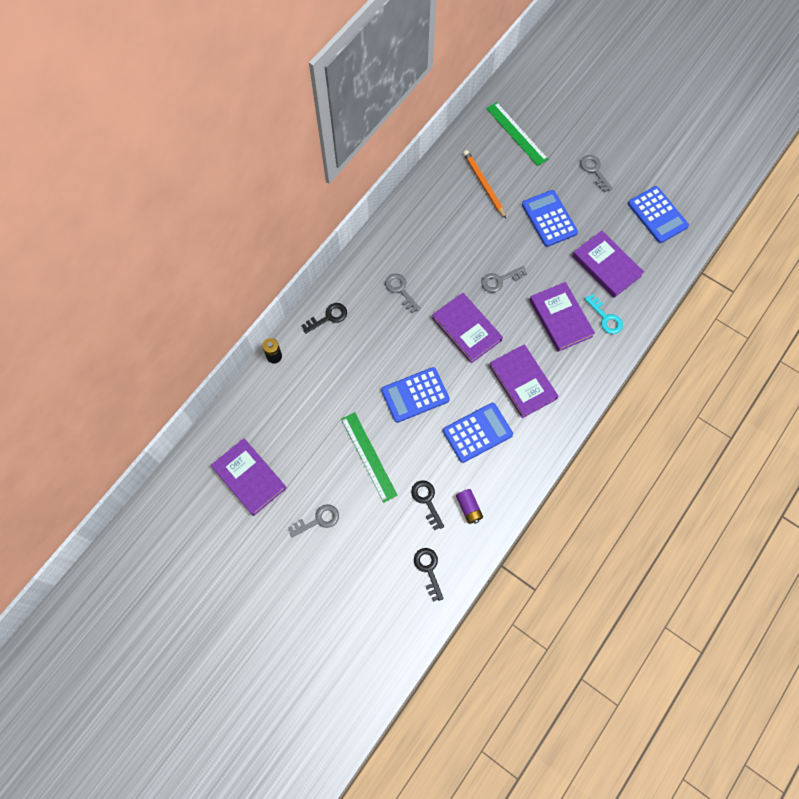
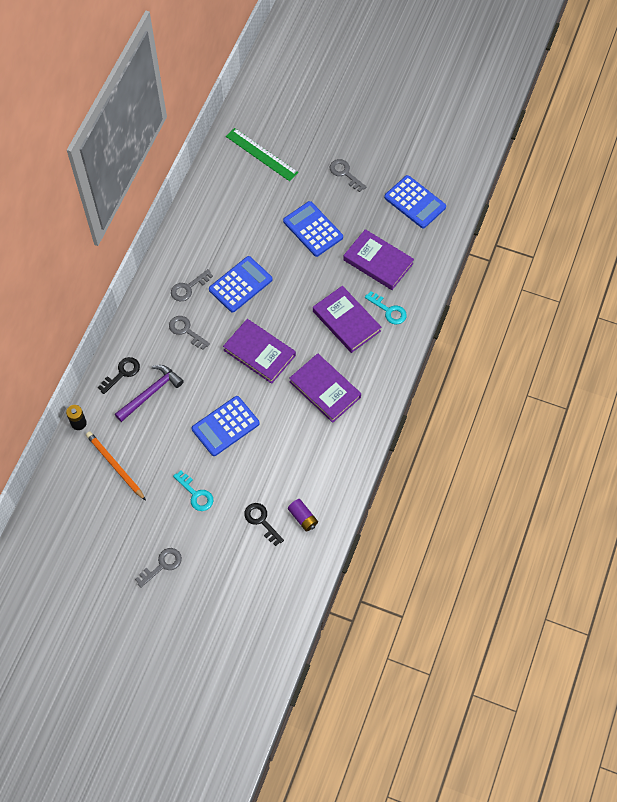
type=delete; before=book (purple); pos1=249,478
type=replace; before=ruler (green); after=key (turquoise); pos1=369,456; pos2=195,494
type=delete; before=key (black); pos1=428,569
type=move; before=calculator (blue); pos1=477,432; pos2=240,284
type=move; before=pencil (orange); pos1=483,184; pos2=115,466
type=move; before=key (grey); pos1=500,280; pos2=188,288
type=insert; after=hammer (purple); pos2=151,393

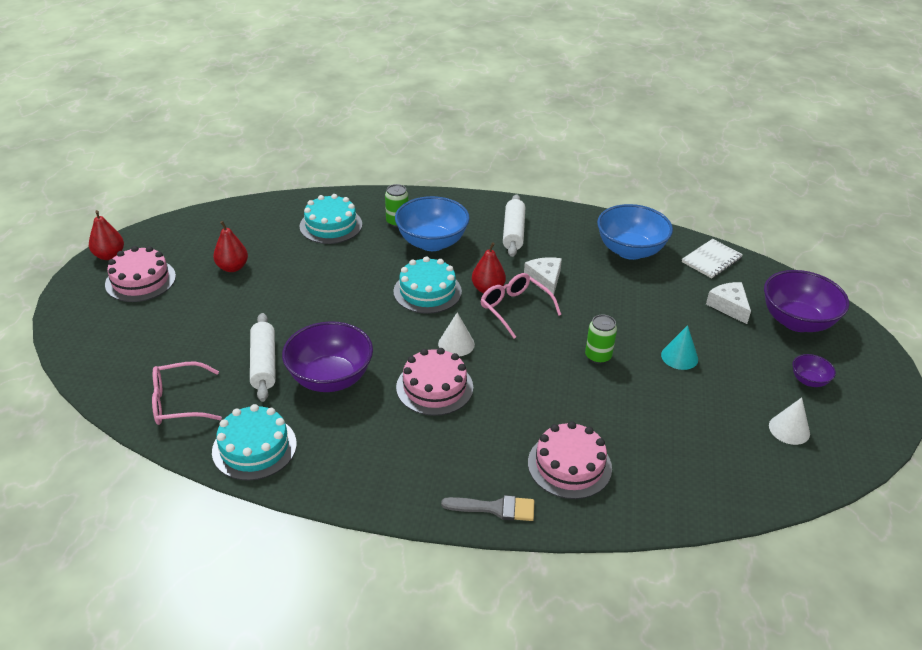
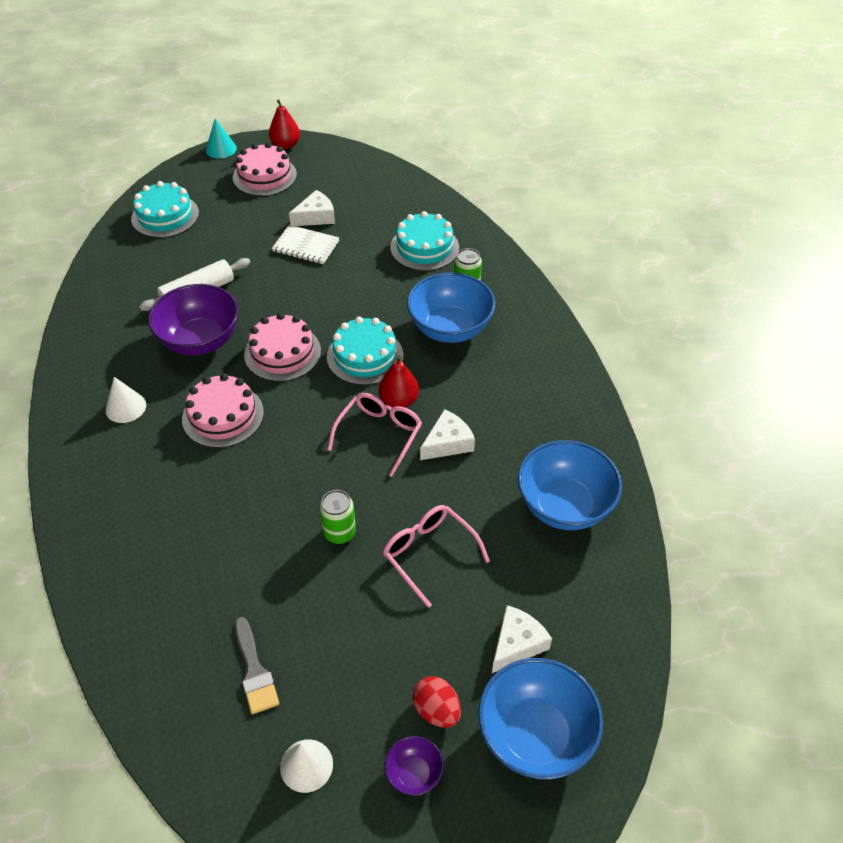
type=move; before=glasses (pink); pos1=179,402; pos2=429,554
type=move; before=cake (turquoise); pos1=254,447; pos2=165,216
type=replace; before=pear (red); after=cheese (white); pos1=232,267; pos2=316,216
type=move; before=cone (white); pos1=456,344; pos2=125,407
type=move; before=brush (grey); pos1=495,508; pos2=254,671
type=delete; before=rolling pin (white); pos1=513,232
type=move; before=cake (pink); pos1=569,465; pos2=282,353
type=move; before=cone (turquoise); pos1=679,357; pos2=221,149
type=move; before=notebook (white); pos1=711,260; pos2=306,246
type=recolor; before=bowl (purple); after=bowl (blue); pos1=797,321; pos2=535,735
type=insert; after=egg (red); pos2=436,710

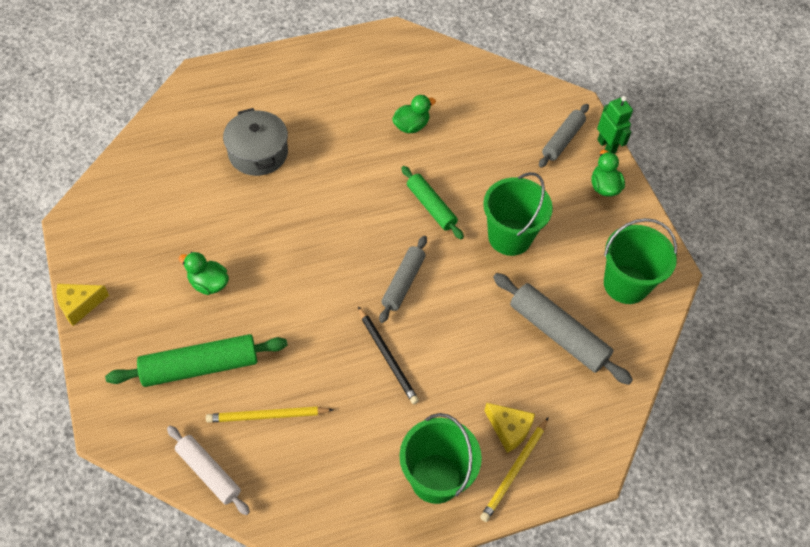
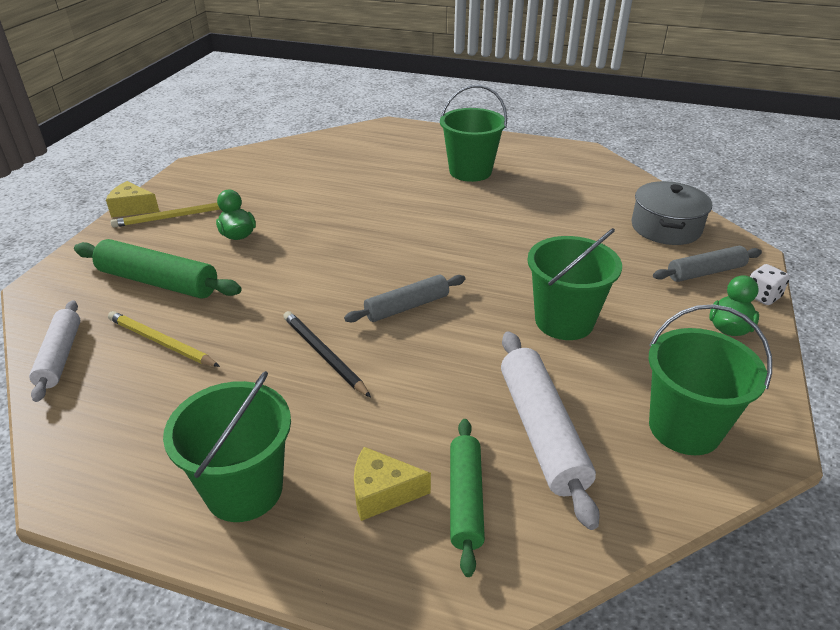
type=move; before=pot (grey); pos1=258,153; pos2=666,227
type=rotate; before=pencil (black); pos1=387,357; pos2=324,355; turn=135
type=delete; before=duck (green); pos1=411,126
type=move; before=rolling pin (green); pos1=431,207; pos2=465,499
type=move; before=pencil (yellow); pos1=514,471; pos2=172,217
type=rotate; before=cheese (yellow); pos1=509,429; pos2=382,493; turn=105
type=recolor; before=rolling pin (grey); after=rolling pin (white); pos1=558,333; pos2=542,431
type=replace; before=robot (green); after=dice (white); pos1=606,146; pos2=762,296
type=insert; after=bucket (green); pos2=470,171

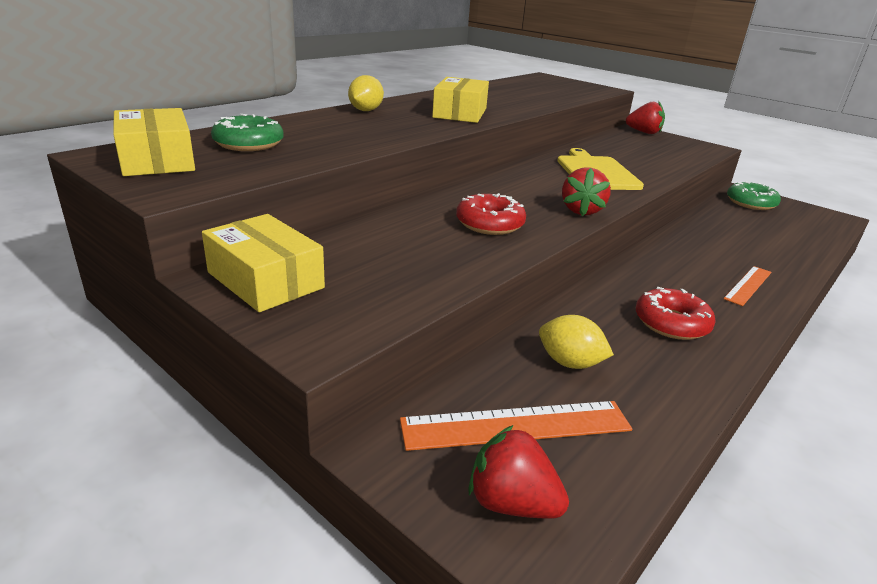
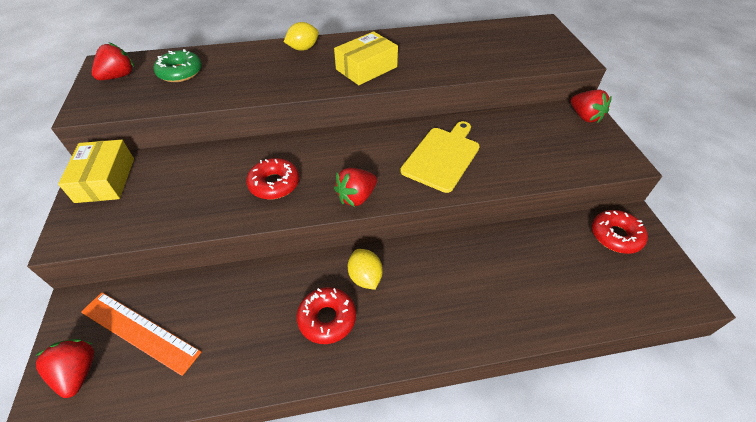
type=replace; before=box (yellow); after=strawberry (red); pos1=157,160; pos2=119,76
type=move; before=lemon (yellow); pos1=569,363; pos2=365,277
type=delete; before=ruler (orange); pos1=748,285
type=recolor; before=donut (green); after=donut (red); pos1=751,203; pos2=615,236

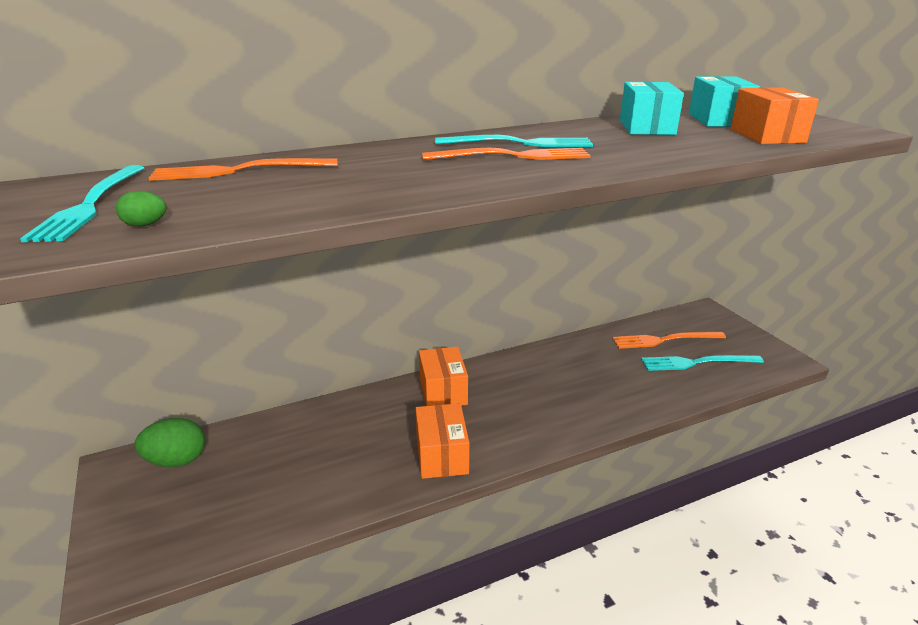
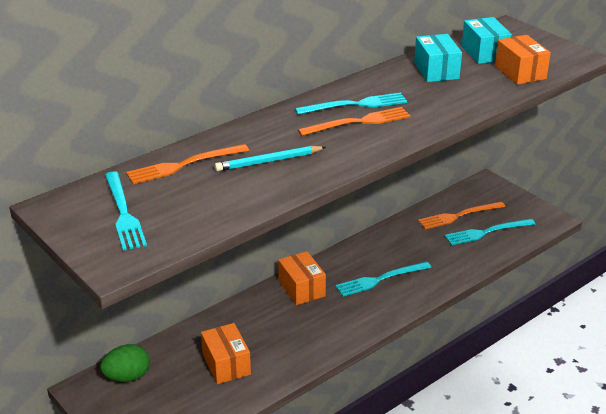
type=delete; before=egg (green); pos1=145,225
type=move; before=box (orange); pos1=441,455; pos2=226,364
type=insert; after=pencil (turquoise); pos2=268,161
type=insert; after=fork (turquoise); pos2=380,279

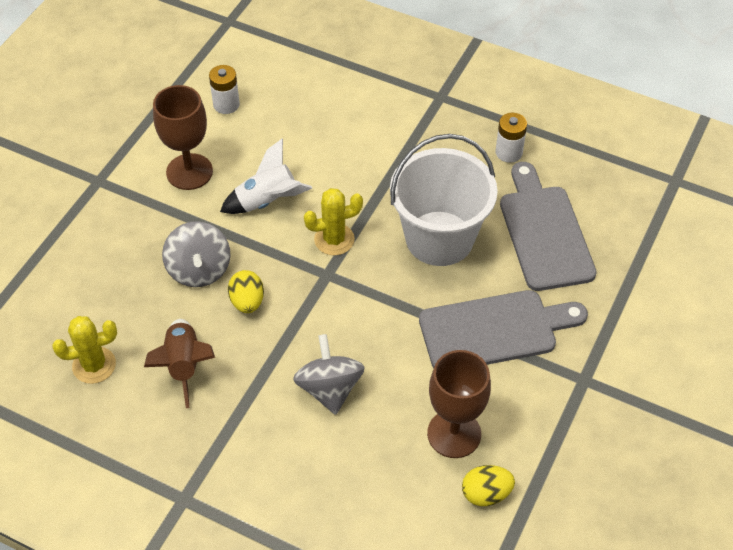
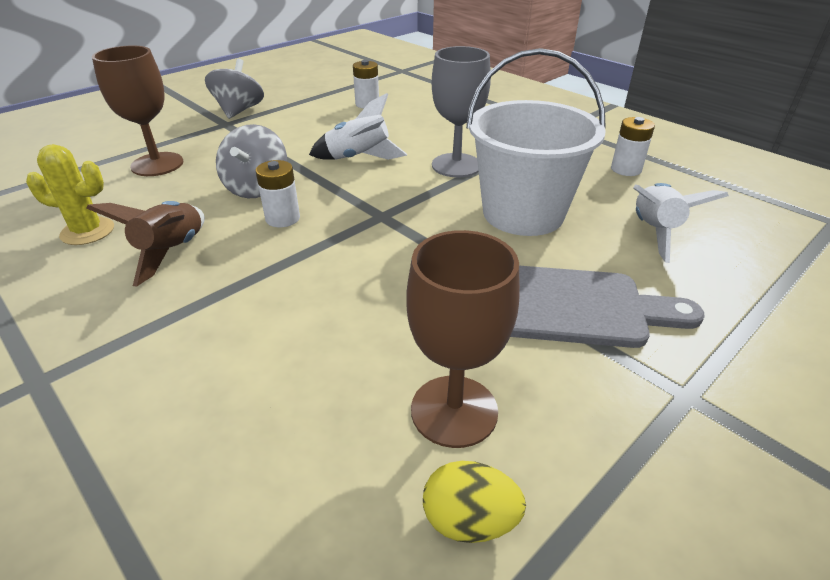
type=move; before=goblet (brown); pos1=189,172; pos2=157,164
type=replace; before=egg (yellow); after=battery (white); pos1=247,302; pos2=282,218
type=move; before=spinning top (grey); pos1=329,389; pos2=239,111
type=delete; before=cactus (yellow); pos1=334,239
type=replace; before=cutting board (grey); after=rocket (white); pos1=544,232; pos2=654,232
type=insert; after=goblet (grey); pos2=456,165

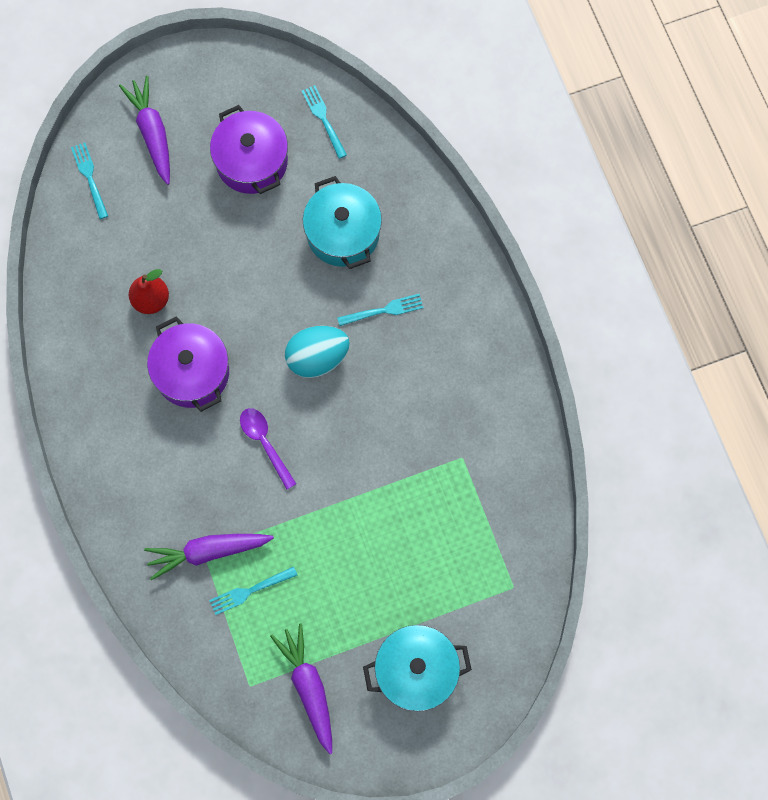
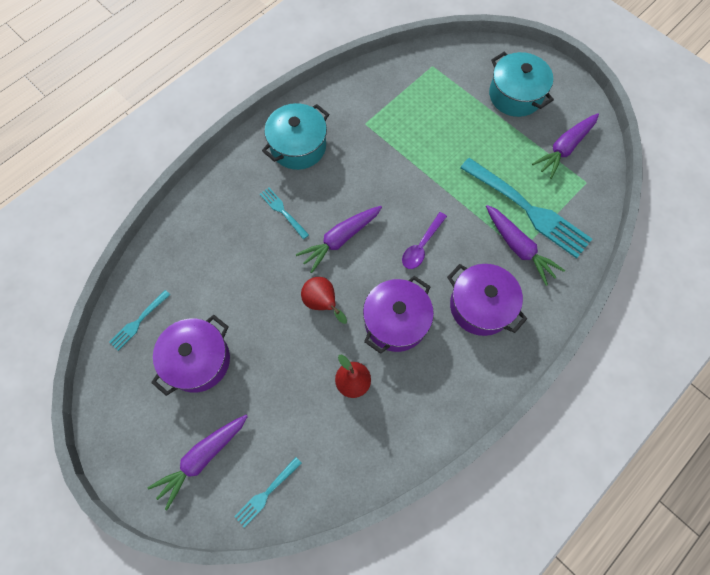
type=resize; before=fork (turquoise); pos1=250,590; pos2=527,209; scale=2.14
type=replace; before=egg (turquoise); after=carrot (purple); pos1=317,358; pos2=340,239
type=move; before=pot (turquoise); pos1=343,233; pos2=298,146
type=insert; after=pear (red); pos2=322,303
type=insert; after=pot (purple); pos2=480,306

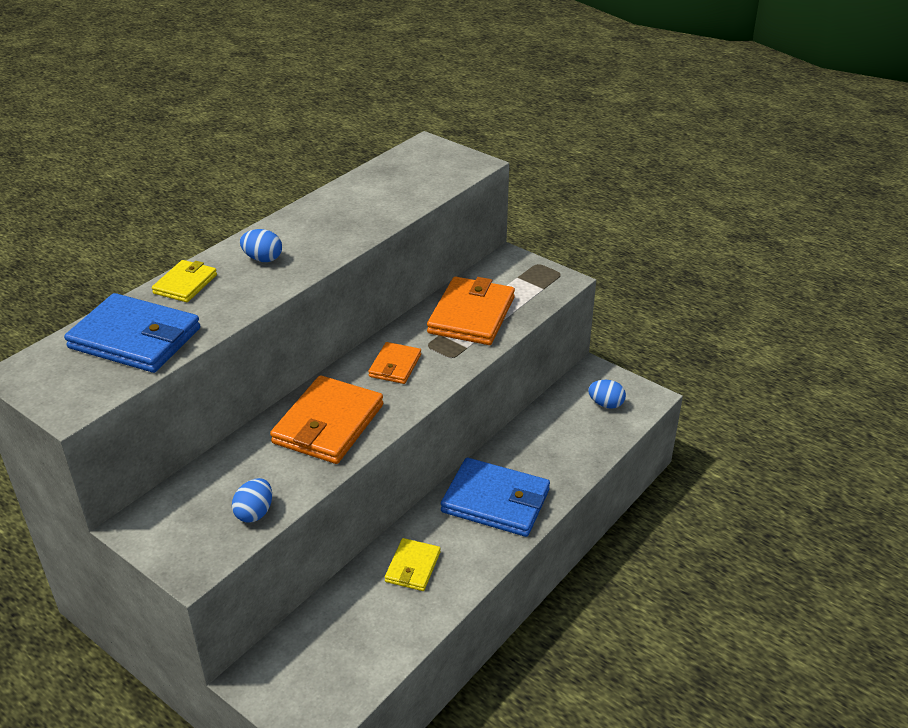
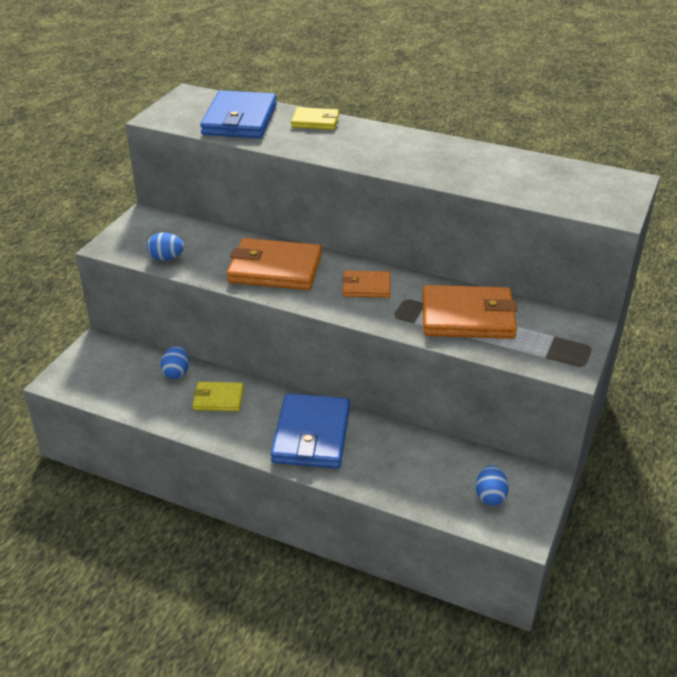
type=move; before=egg (blue); pos1=263,259; pos2=176,372

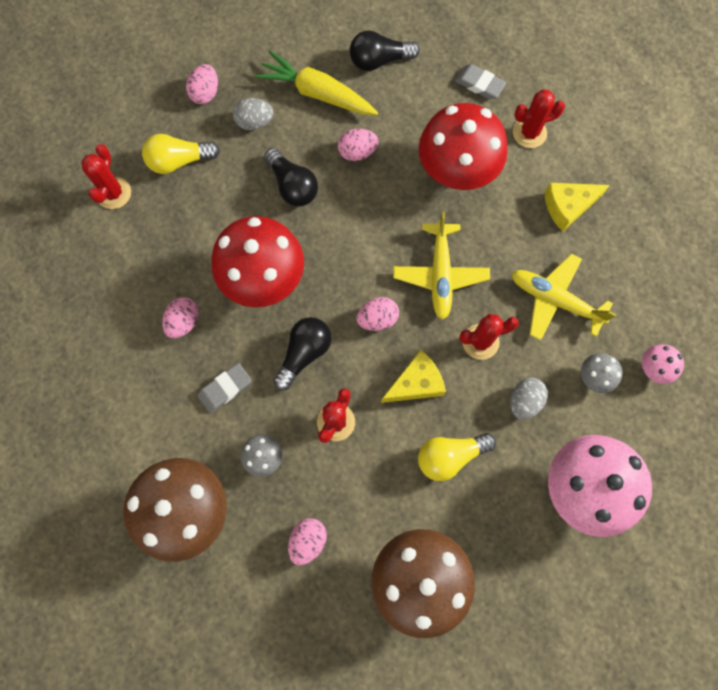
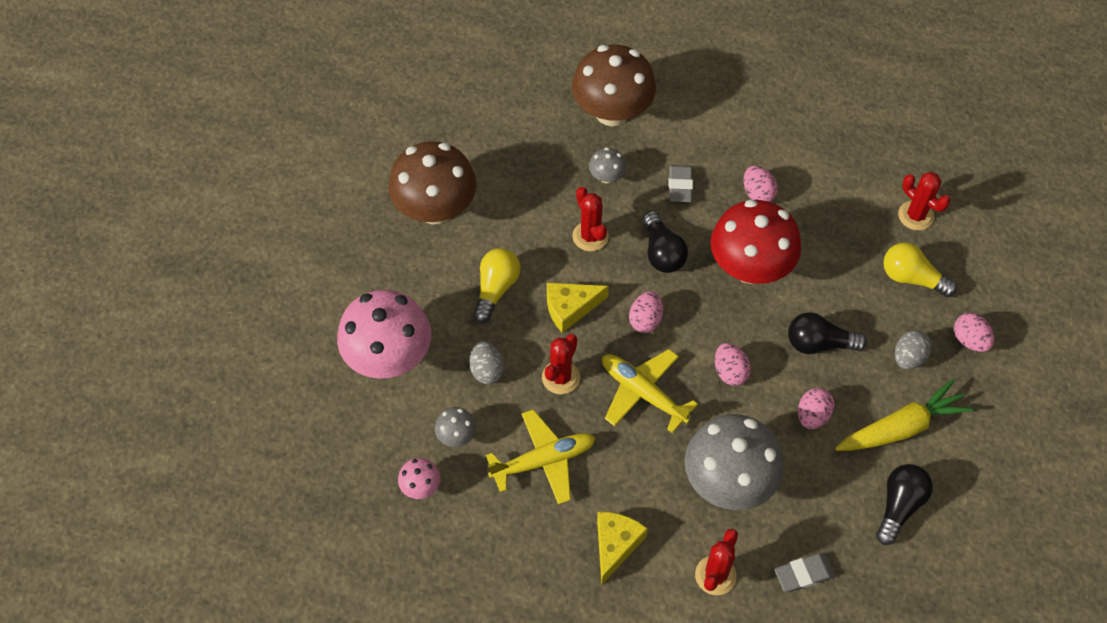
type=rotate; before=light bulb (yellow); pos1=179,161; pos2=911,278; turn=-90
type=move; before=egg (pink); pos1=308,540; pos2=730,372
type=rotate; before=cheese (yellow); pos1=416,383; pos2=570,308; turn=60
type=recolor; before=mushroom (red); after=mushroom (grey); pos1=457,170; pos2=728,482

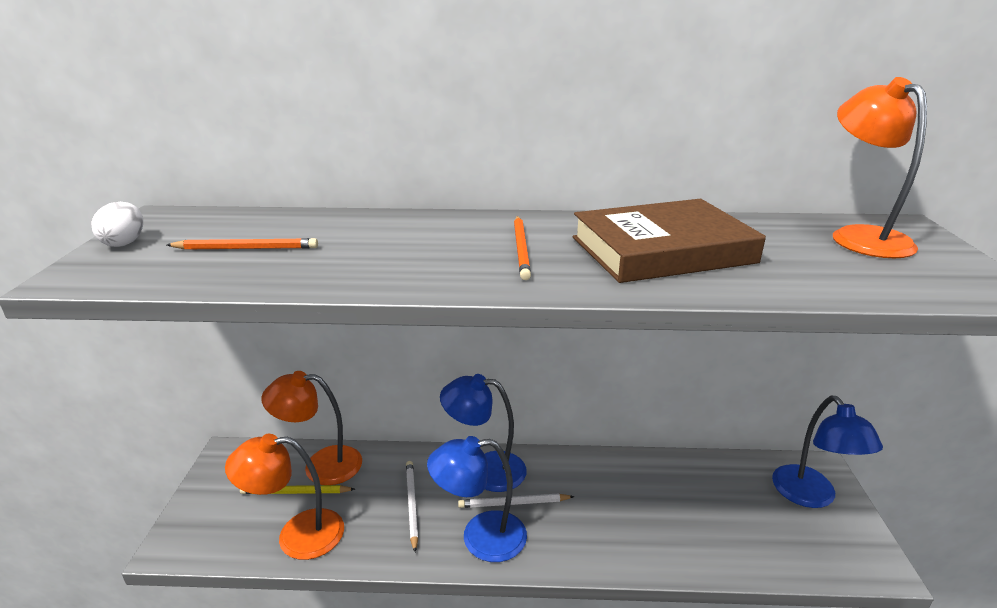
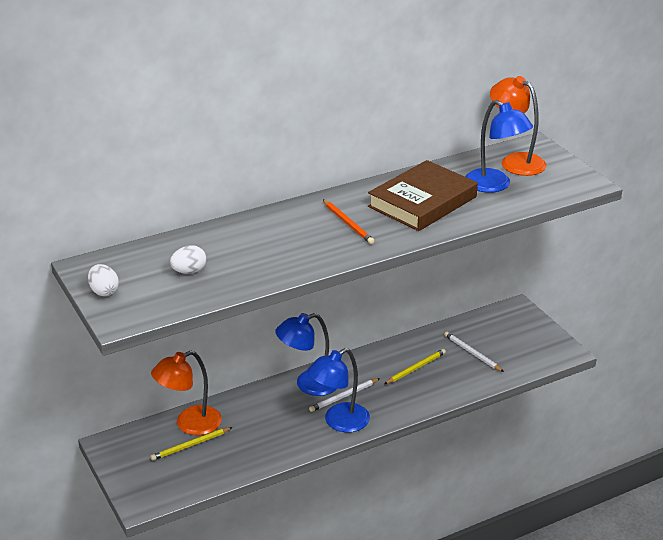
type=replace; before=pencil (orange); after=egg (white); pos1=246,248; pos2=189,271
type=delete; before=lamp (orange); pos1=297,535
type=move; before=pencil (white); pos1=411,504; pos2=472,353
type=move; before=lamp (blue); pos1=811,496; pos2=494,185
type=insert; after=pencil (yellow); pos2=416,368

